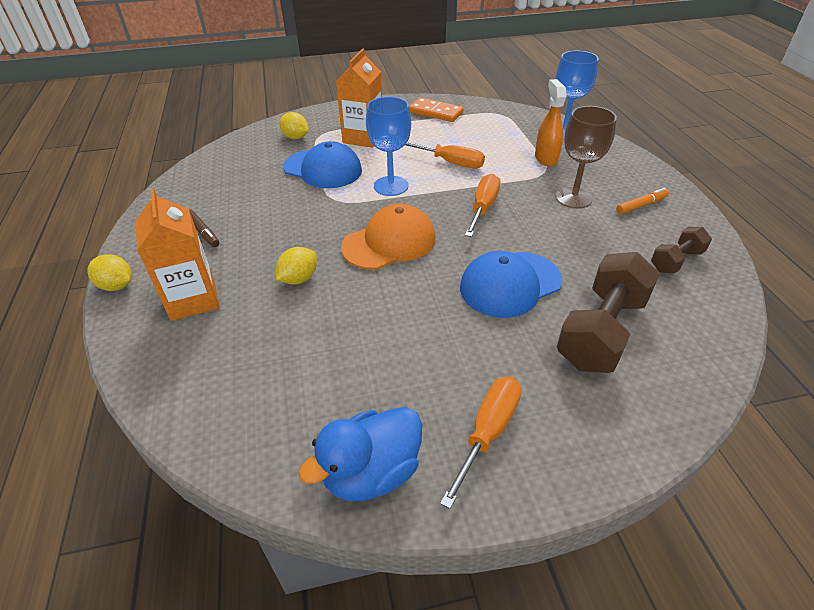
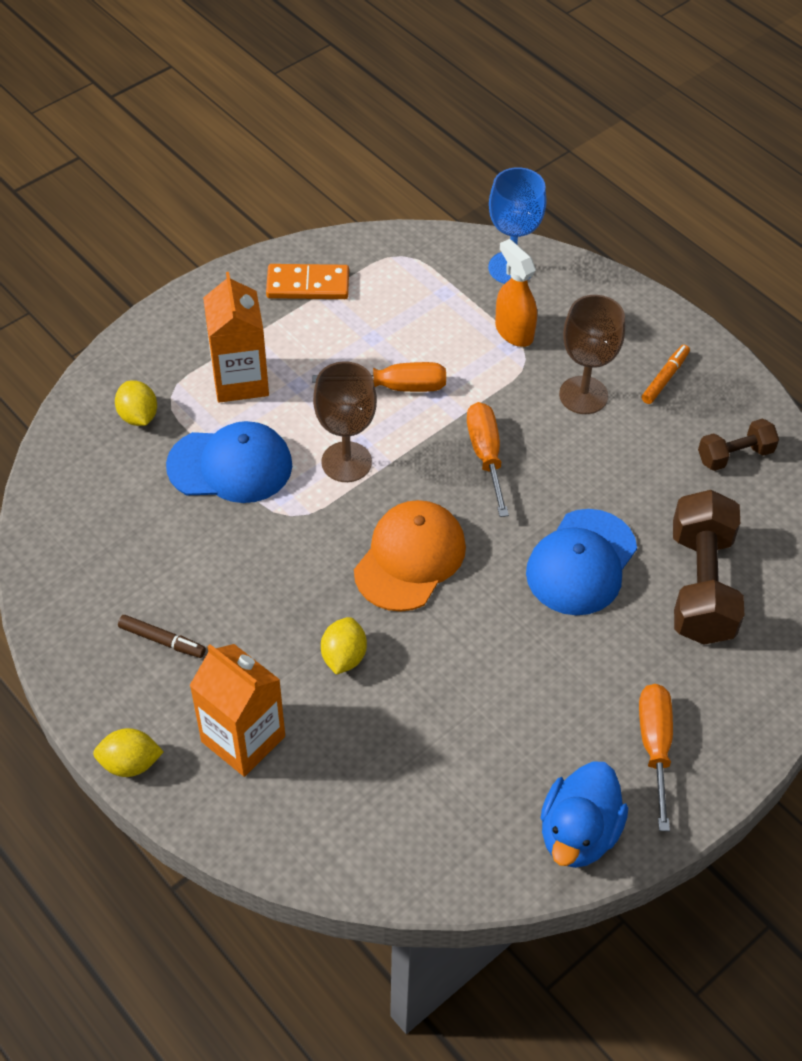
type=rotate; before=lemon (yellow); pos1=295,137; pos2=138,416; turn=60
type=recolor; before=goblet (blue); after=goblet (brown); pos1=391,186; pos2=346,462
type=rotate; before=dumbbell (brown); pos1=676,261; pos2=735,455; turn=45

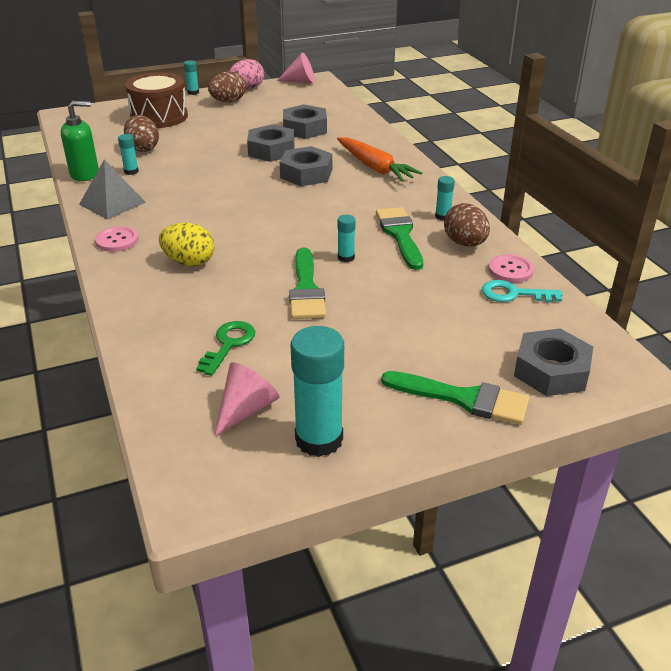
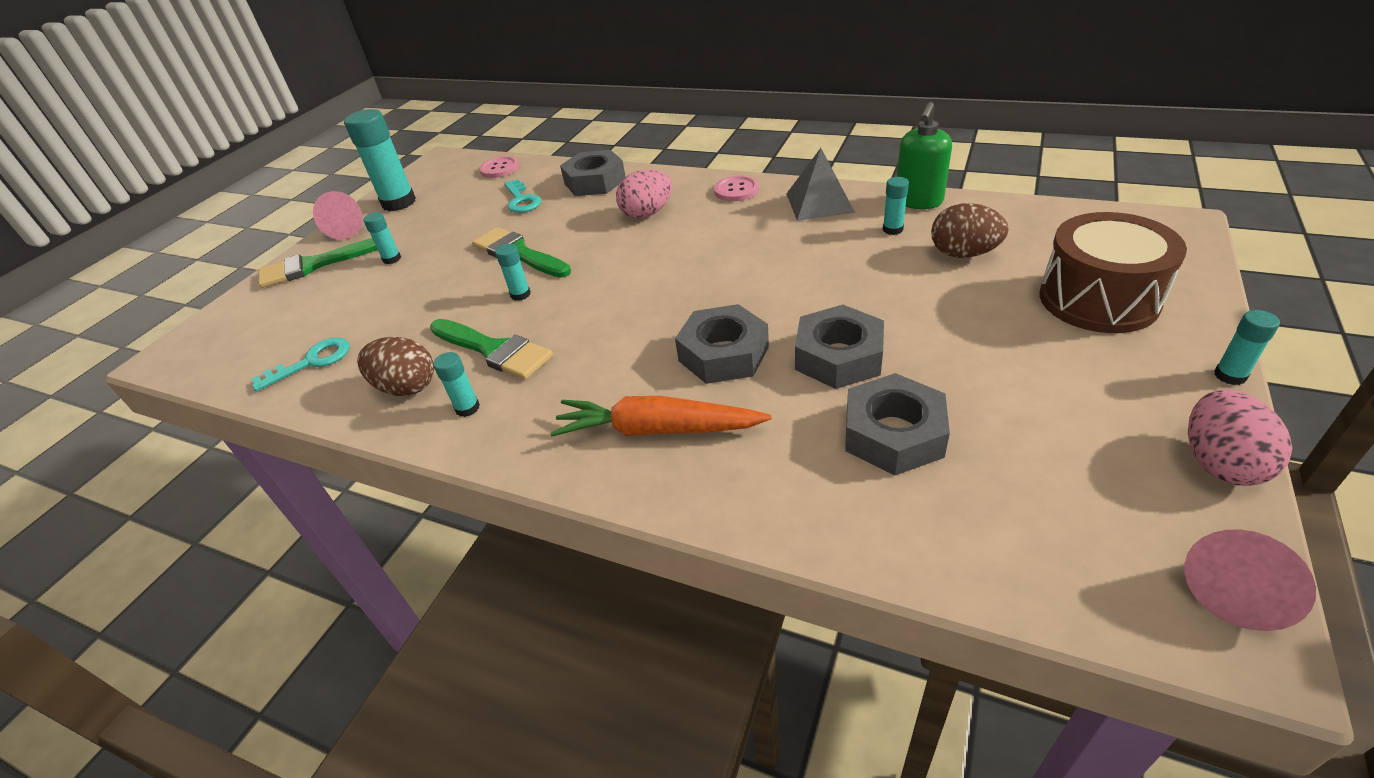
type=recolor; before=egg (yellow); after=egg (pink); pos1=189,262; pos2=647,213
type=recolor; before=key (green); after=key (turquoise); pos1=228,344; pos2=521,200
type=delete; before=egg (brown); pos1=228,101
type=move; before=cone (pink); pos1=246,409; pos2=349,229
type=move; before=button (pink); pos1=510,270; pos2=500,168
type=move; before=nut (grey); pos1=551,371; pos2=595,181
type=insert; after=glue stick (turquoise); pos2=392,259

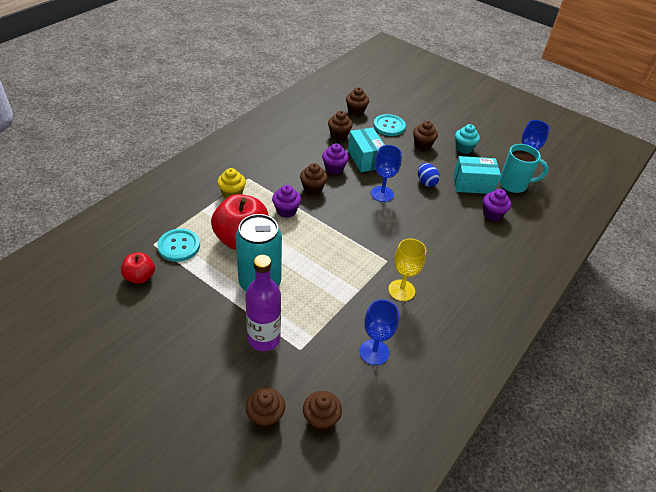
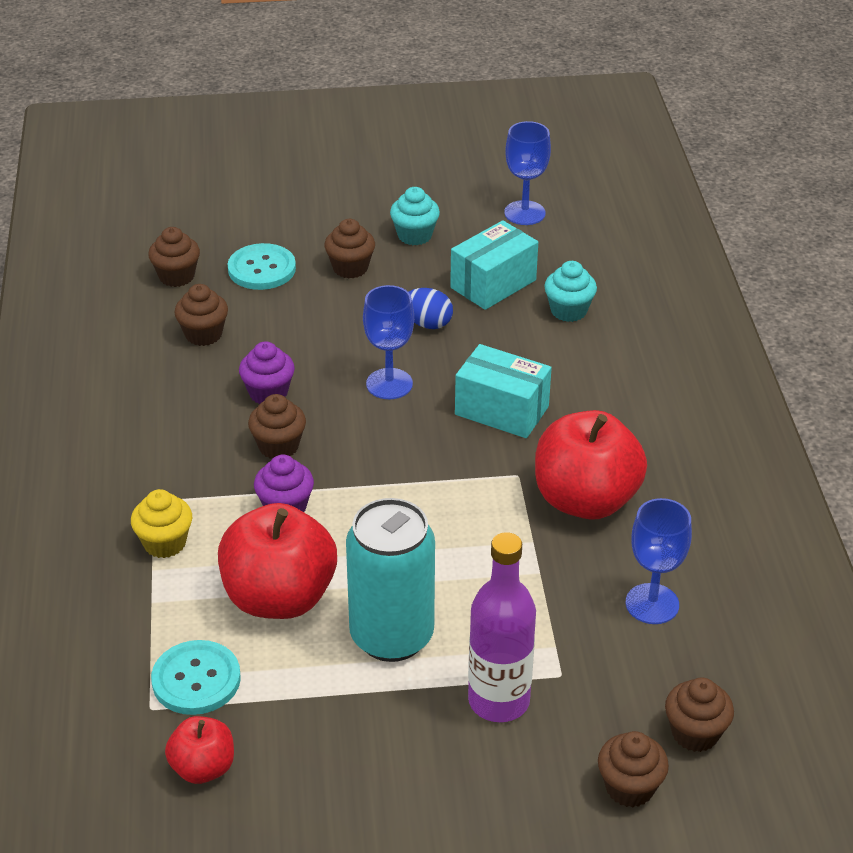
type=move; before=box (turquoise); pos1=365,159; pos2=501,410
type=replace; before=goblet (yellow); after=apple (red); pos1=401,290; pos2=585,500
type=recolor; before=cupcake (purple); after=cupcake (turquoise); pos1=492,214; pos2=568,311
type=delete; before=mug (turquoise); pos1=514,185

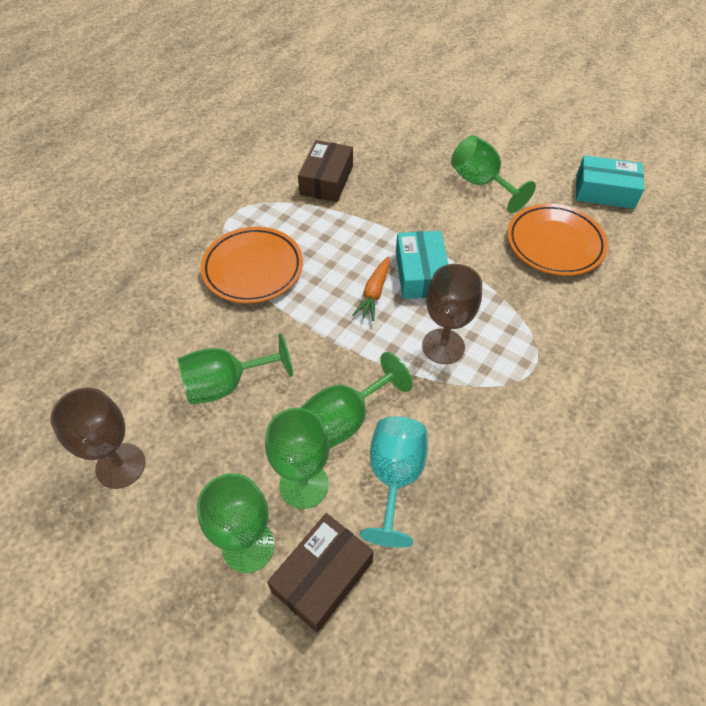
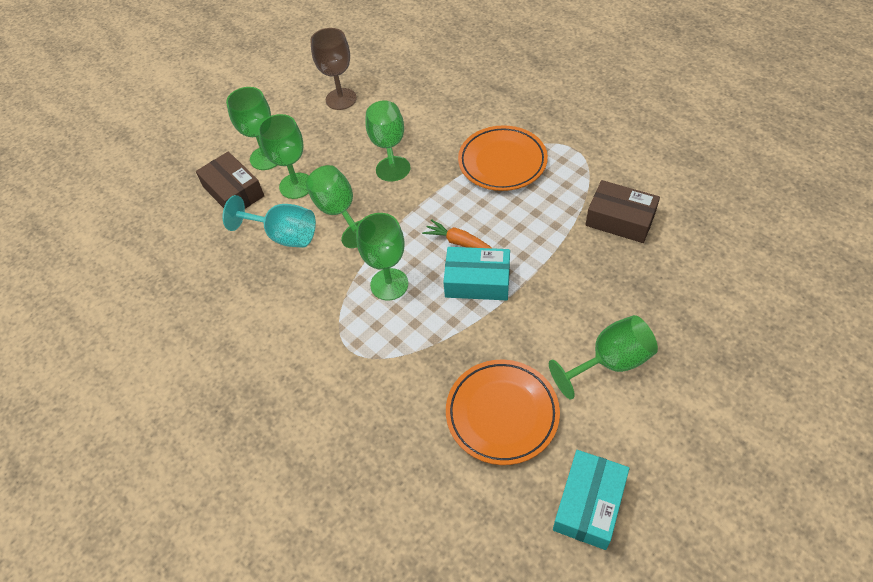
type=recolor; before=goblet (brown); after=goblet (green); pos1=443,346; pos2=389,284

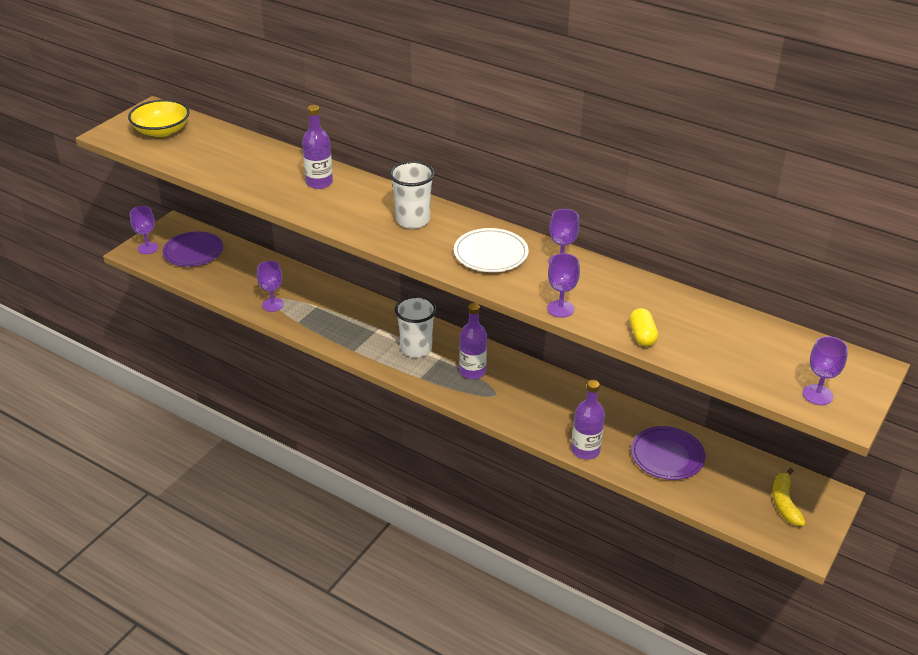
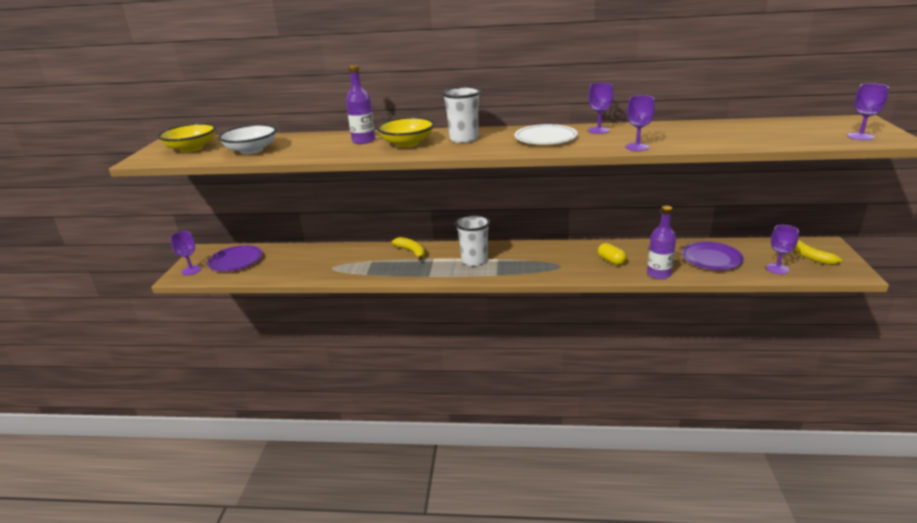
type=move; before=goblet (purple); pos1=273,304; pos2=777,269
type=delete; before=bottle (purple); pos1=472,371
type=move; before=capsule (yellow); pos1=642,336; pos2=611,261
type=insert; after=bowl (white); pos2=251,150
type=insert; after=bowl (yellow); pos2=407,143
type=insert; after=banana (yellow); pos2=412,252

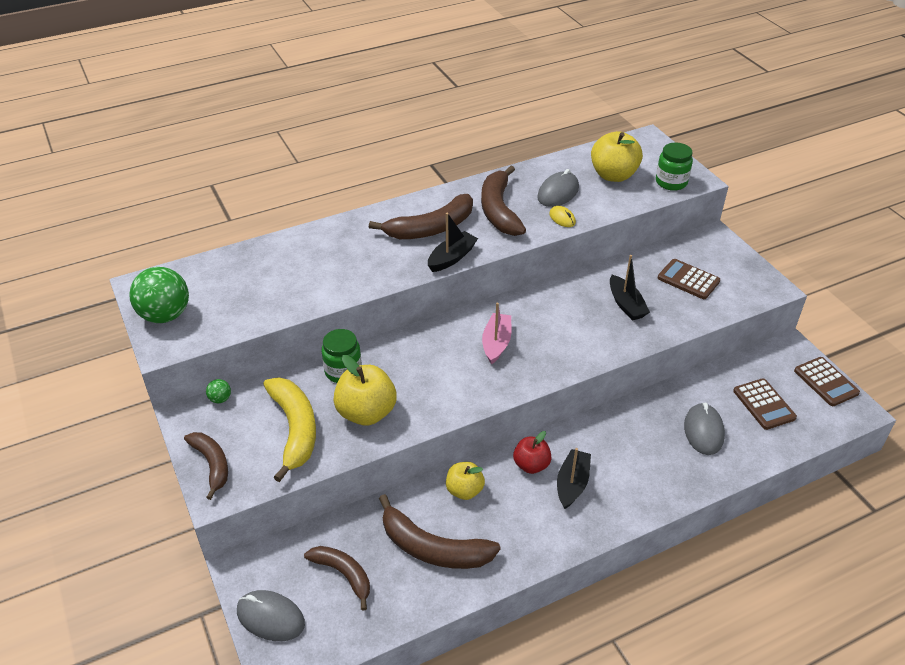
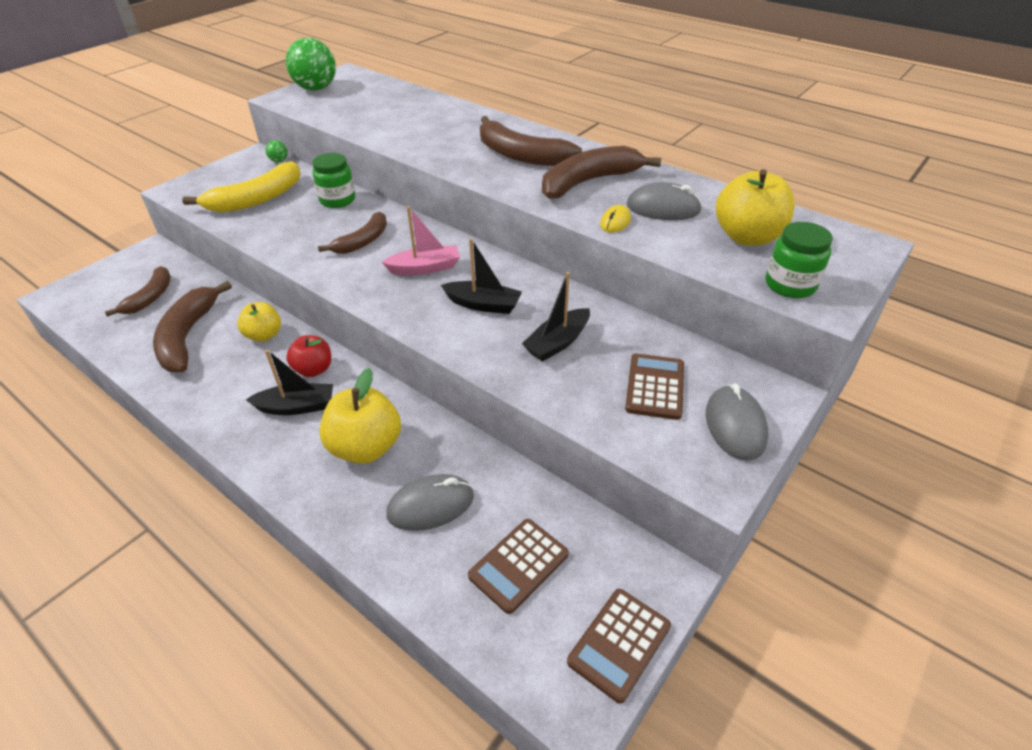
type=move; before=banana (brown); pos1=212,464; pos2=363,241
type=move; before=mouse (grey); pos1=270,617; pos2=735,425
type=move; before=apple (yellow); pos1=366,413; pos2=366,447
type=move; before=boat (black); pos1=452,258; pos2=483,304

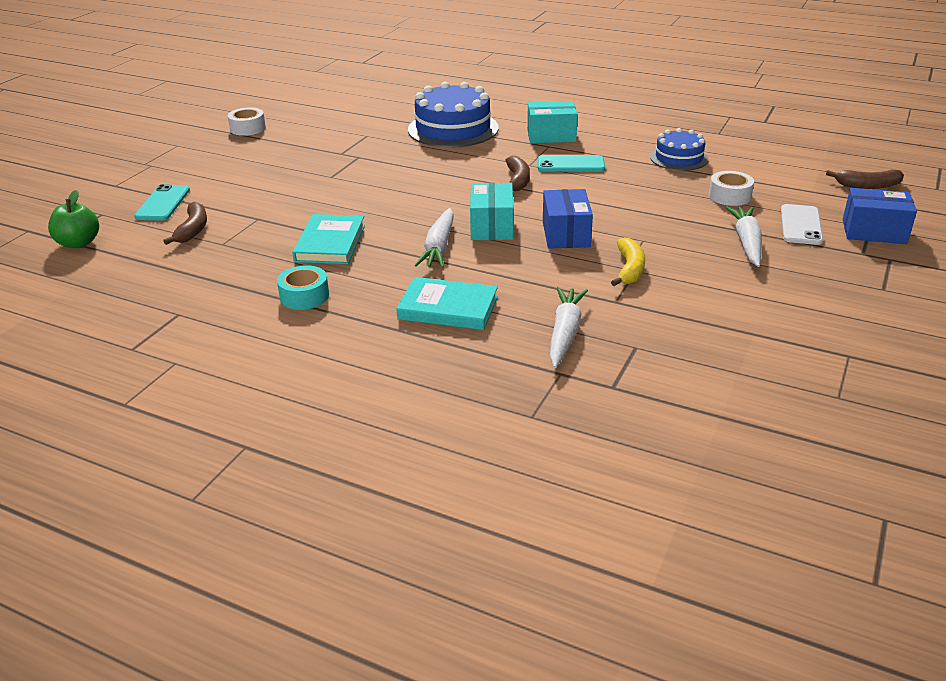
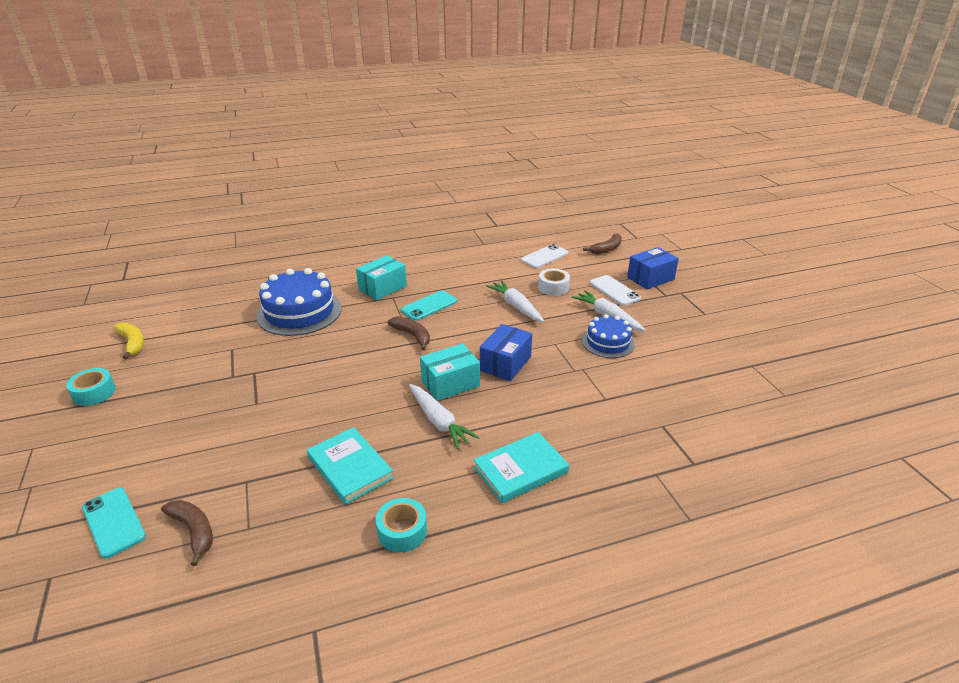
type=delete; before=apple (green); pos1=79,243
type=recolor; before=tape (white); after=tape (turquoise); pos1=248,128; pos2=94,393
type=rotate; before=box (turquoise); pos1=491,227; pos2=450,383; turn=-75
type=rotate; before=box (blue); pos1=566,234; pos2=505,363; turn=75
type=move; before=carrot (white); pos1=565,333; pos2=516,306
type=move; before=banana (yellow); pos1=629,269; pos2=132,343
type=move; before=cake (blue); pos1=679,158; pos2=608,342
type=insert; after=phone (white); pos2=544,257

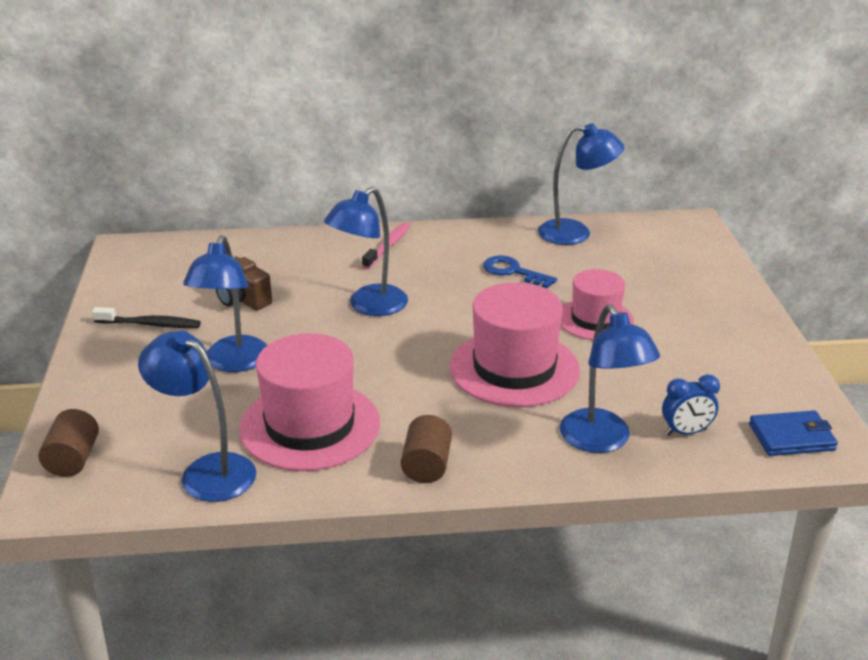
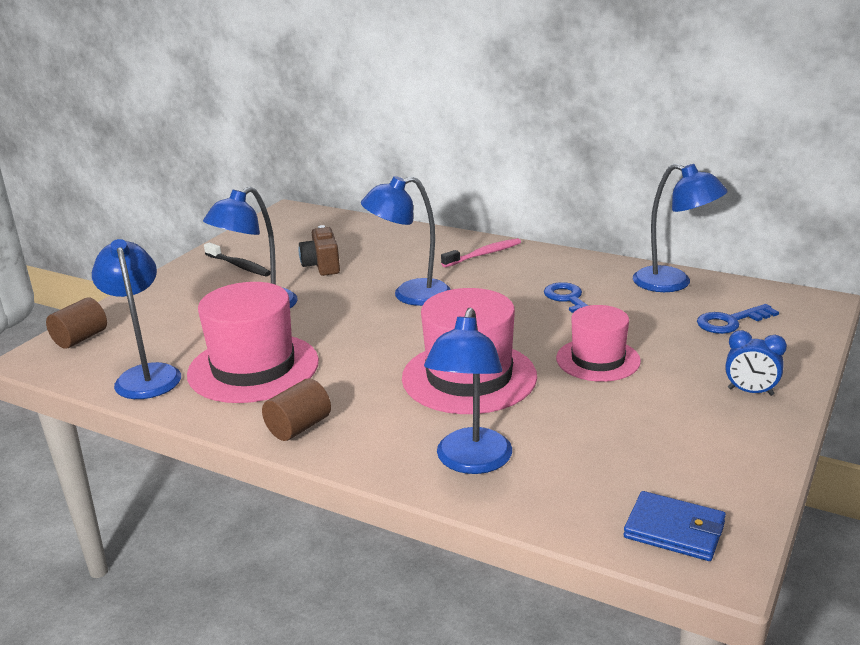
type=move; before=clock (blue); pos1=686,432; pos2=750,392
type=insert; after=key (blue); pos2=731,321

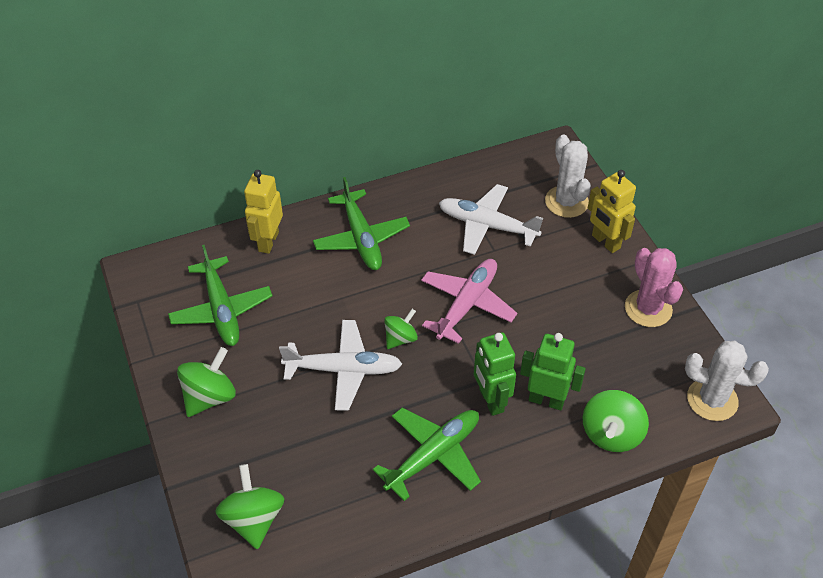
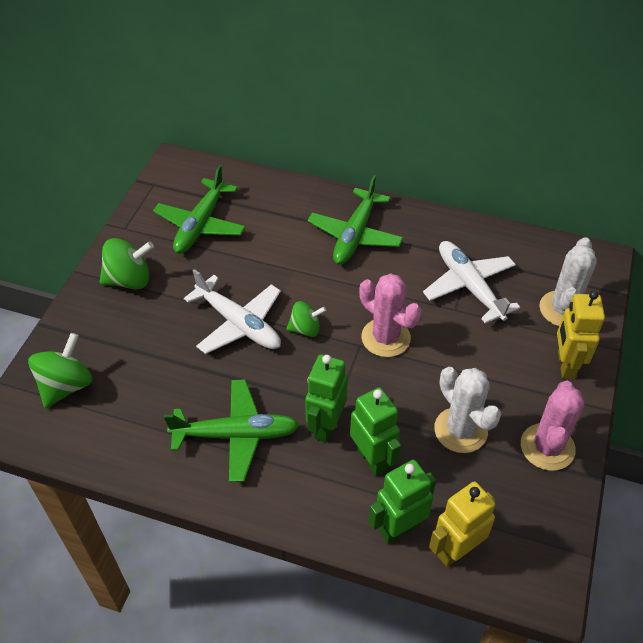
type=move; before=robot (yellow); pos1=268,241; pos2=456,550
type=replace; before=plane (pink); after=cactus (pink); pos1=467,305; pos2=385,338
type=replace; before=spinning top (green); after=robot (green); pos1=611,434; pos2=399,528
type=move; before=cactus (white); pos1=712,400; pos2=460,430

